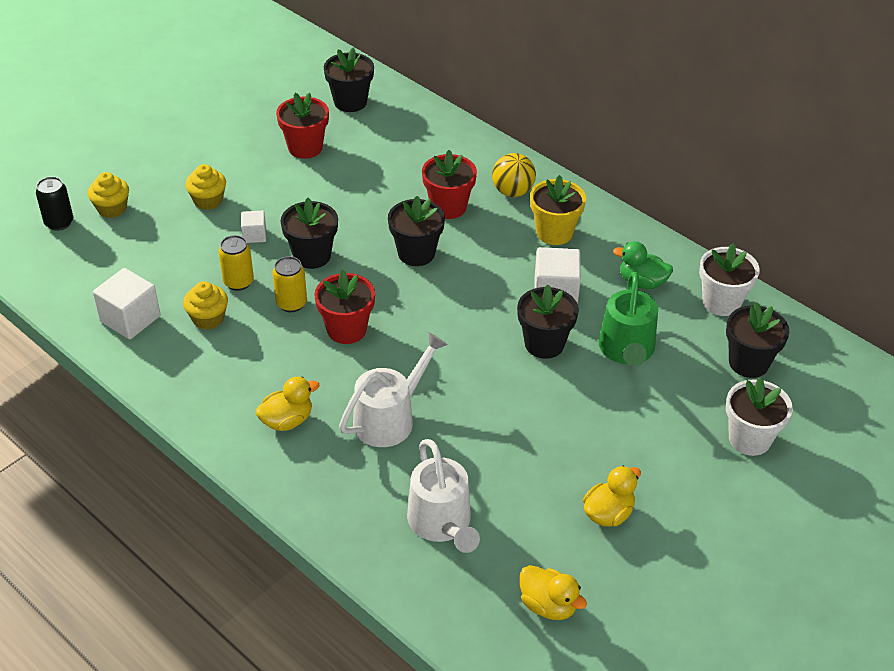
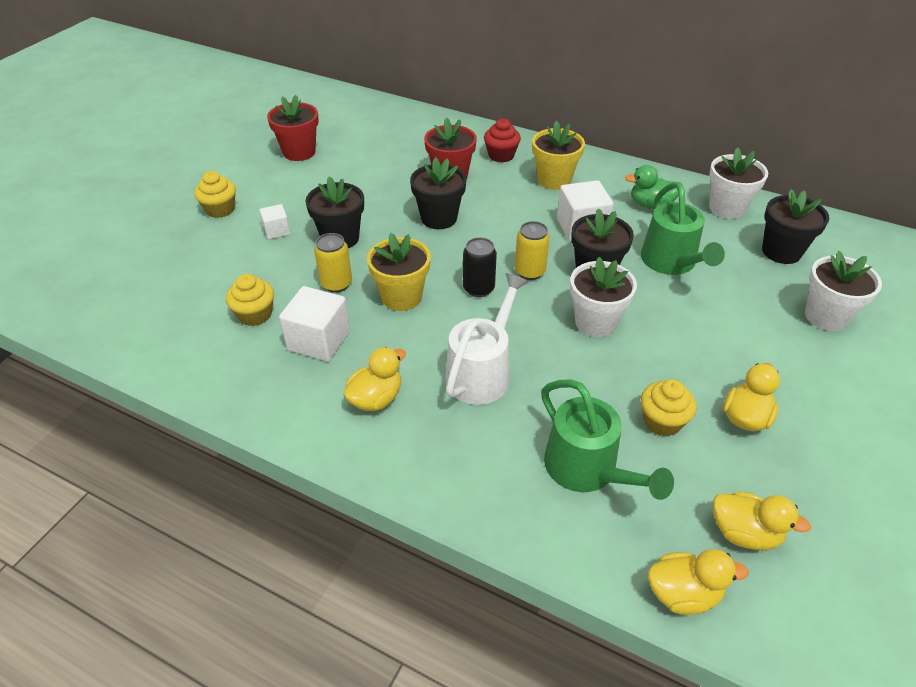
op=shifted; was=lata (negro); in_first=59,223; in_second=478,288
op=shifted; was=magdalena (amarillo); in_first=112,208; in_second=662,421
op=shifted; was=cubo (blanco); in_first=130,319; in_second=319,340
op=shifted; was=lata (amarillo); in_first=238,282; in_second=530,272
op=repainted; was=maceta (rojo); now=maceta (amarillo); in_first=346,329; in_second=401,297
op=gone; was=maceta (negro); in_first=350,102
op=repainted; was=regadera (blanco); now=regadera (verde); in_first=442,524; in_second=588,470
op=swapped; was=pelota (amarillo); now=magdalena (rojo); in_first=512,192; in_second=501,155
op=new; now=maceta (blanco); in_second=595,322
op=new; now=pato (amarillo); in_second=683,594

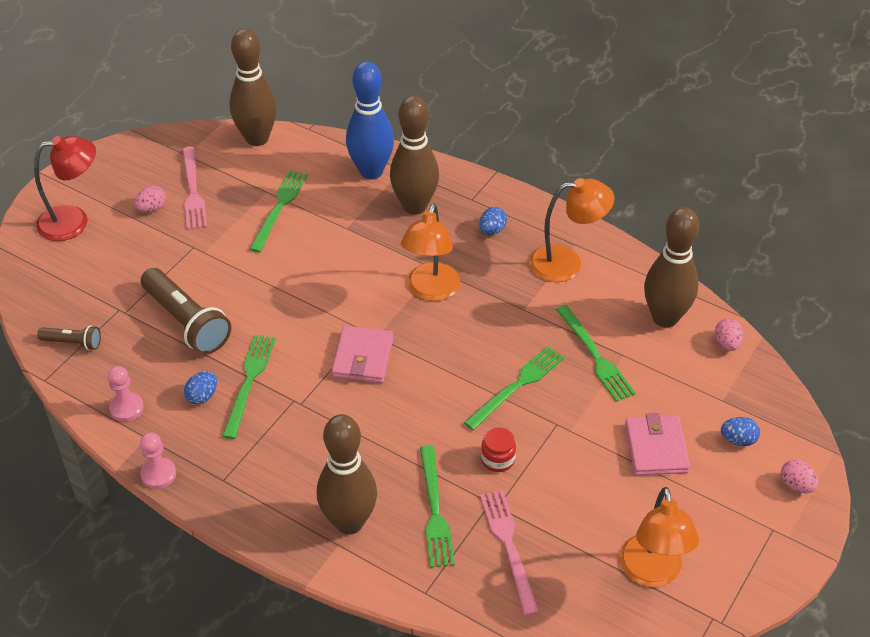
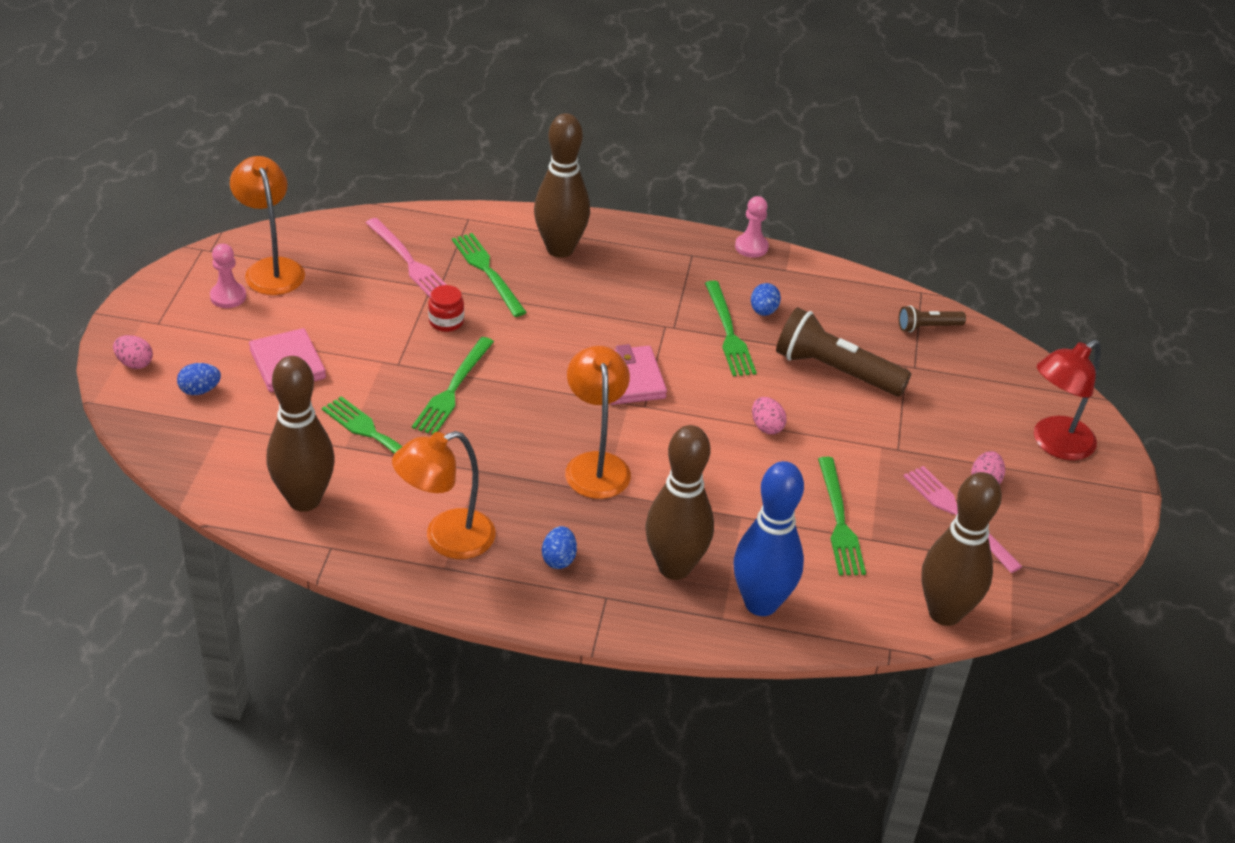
op=shifted; was=peón (rosa); in_first=126,408; in_second=228,296
op=shifted; was=huevo (rosa); in_first=727,344; in_second=766,427

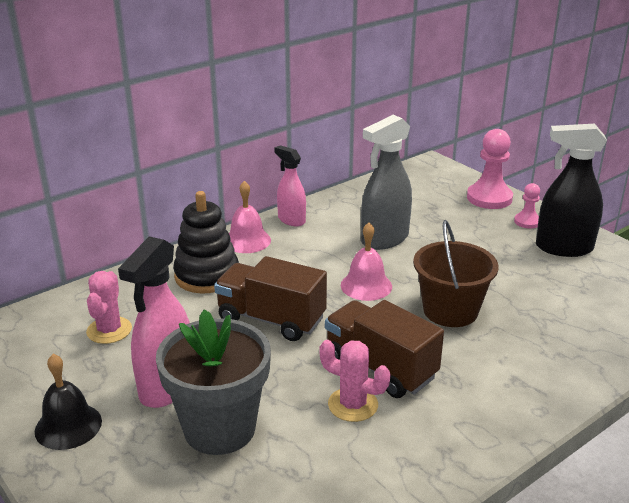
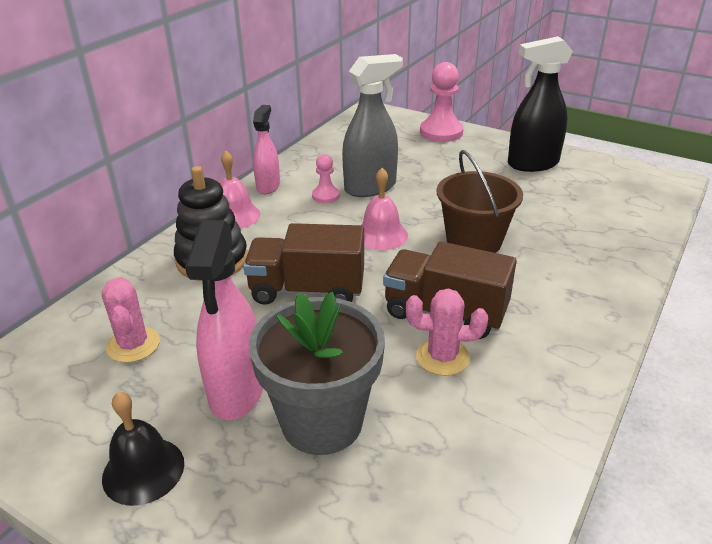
op=rotated; was=pulverizador (rosa); in_first=291,220; in_second=268,186; clockwise=75
op=rotated; was=pulverizador (gris); in_first=384,239; in_second=370,187; clockwise=-150
op=shifted; was=peón (rosa); in_first=527,222; in_second=325,196

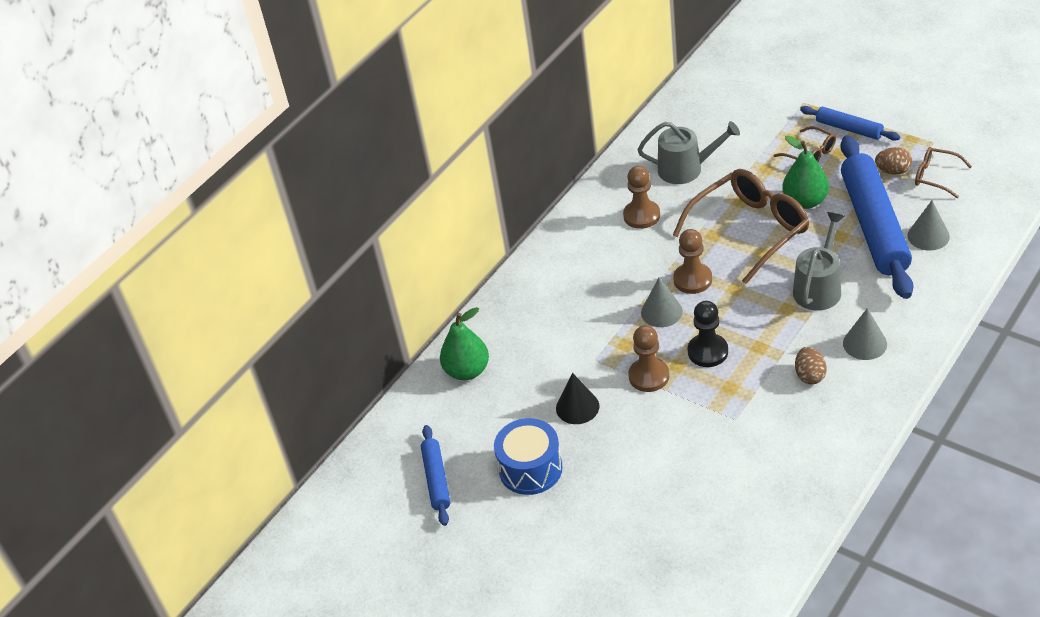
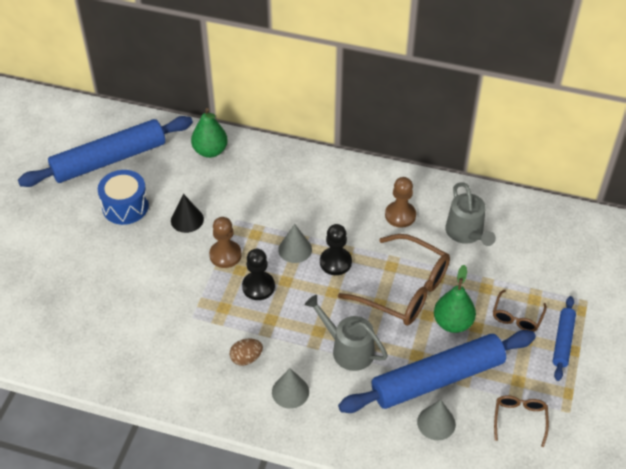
op=scaled; was=rodillo (azul); in_first=436,479; in_second=109,159; ratio=2.05
op=repainted; was=peón (marrón); now=peón (negro); in_first=692,279; in_second=335,262
op=rotated; was=regadera (gris); in_first=819,288; in_second=348,349; clockwise=-150
op=gone; was=huevo (marrón); in_first=893,171

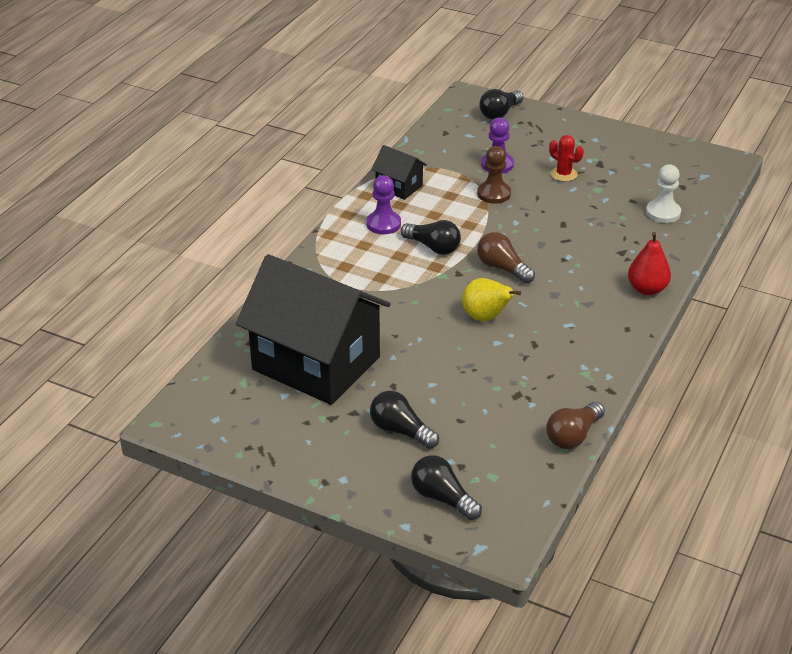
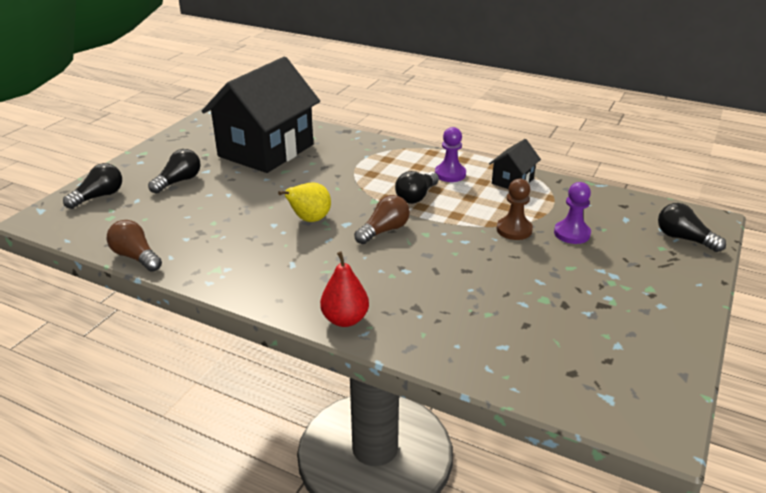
op=gone; was=cactus (rojo); in_first=563,174
op=gone; was=peón (blanco); in_first=663,213

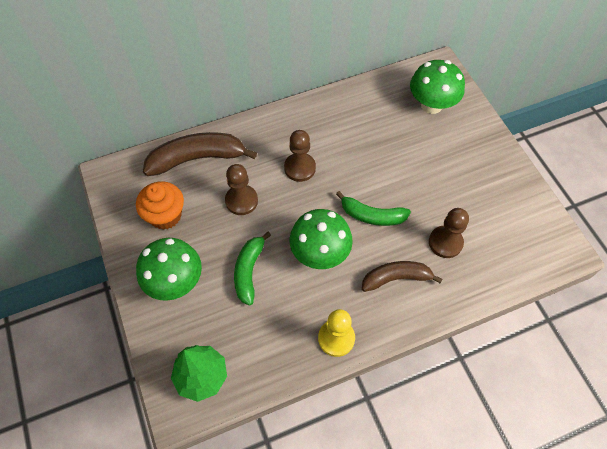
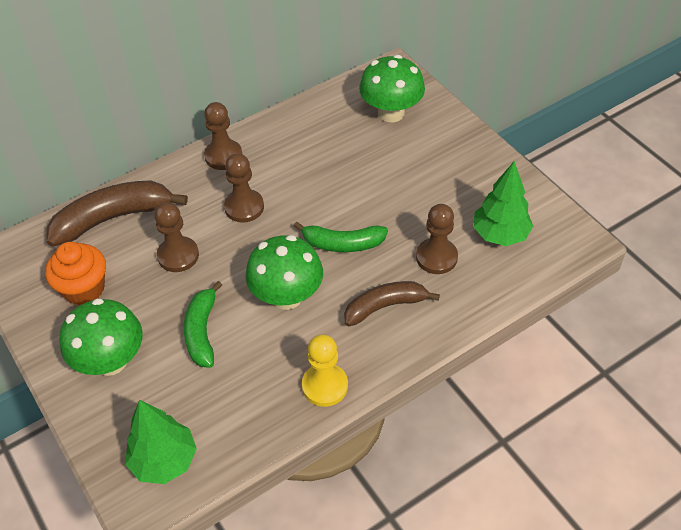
op=new; now=peón (marrón); in_second=223,156
op=new; now=árbol (verde); in_second=500,235

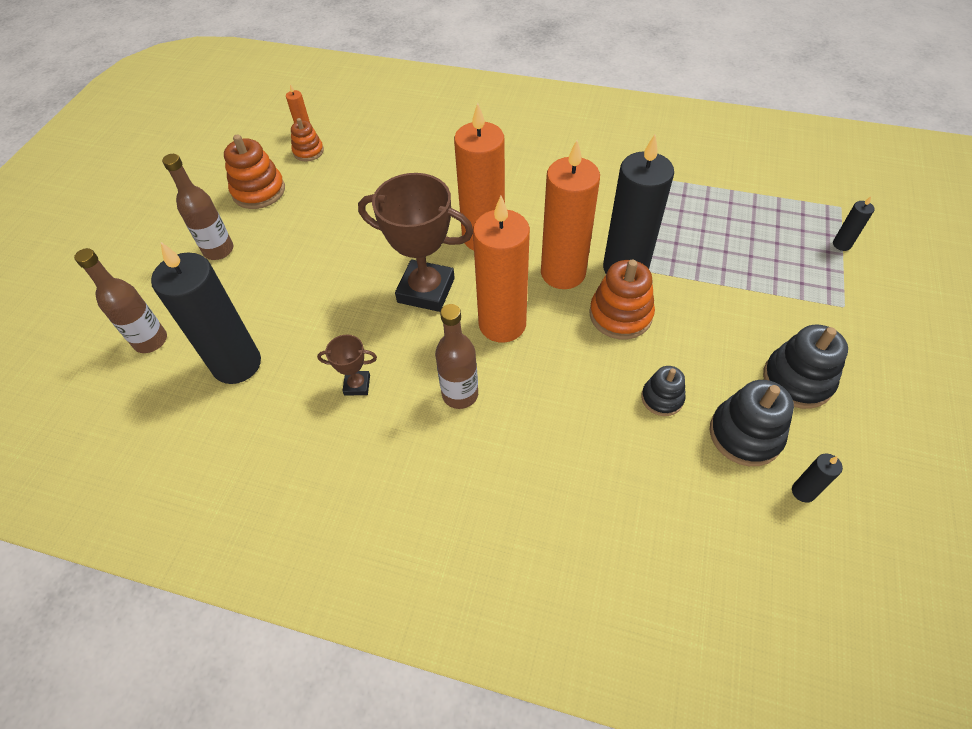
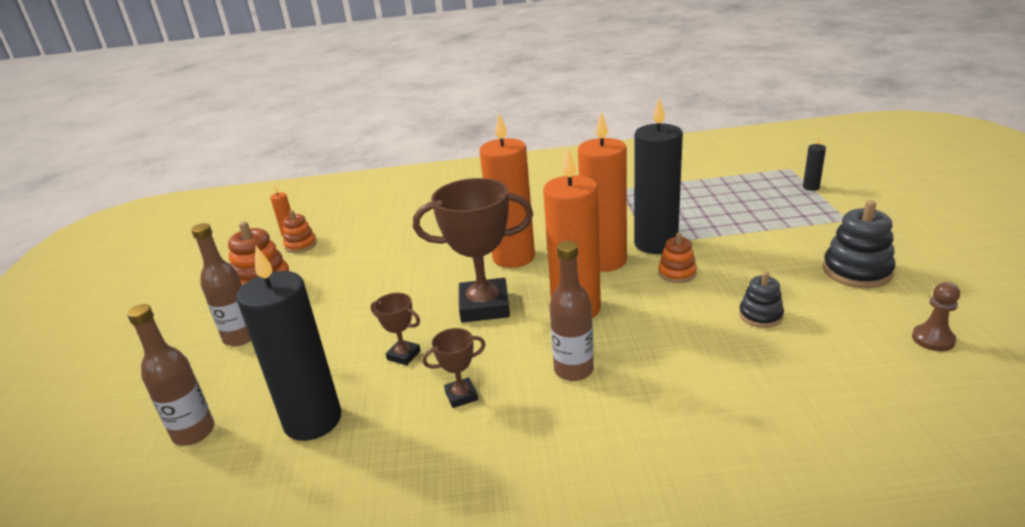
op=scaled; was=juguete apilable (naranja); in_first=620,315; in_second=677,273; ratio=0.61
op=gone; was=juguete apilable (negro); in_first=745,434
op=swapped; was=vela (negro); now=peón (marrón); in_first=803,492; in_second=933,339
op=new; now=trofeo (marrón); in_second=403,355

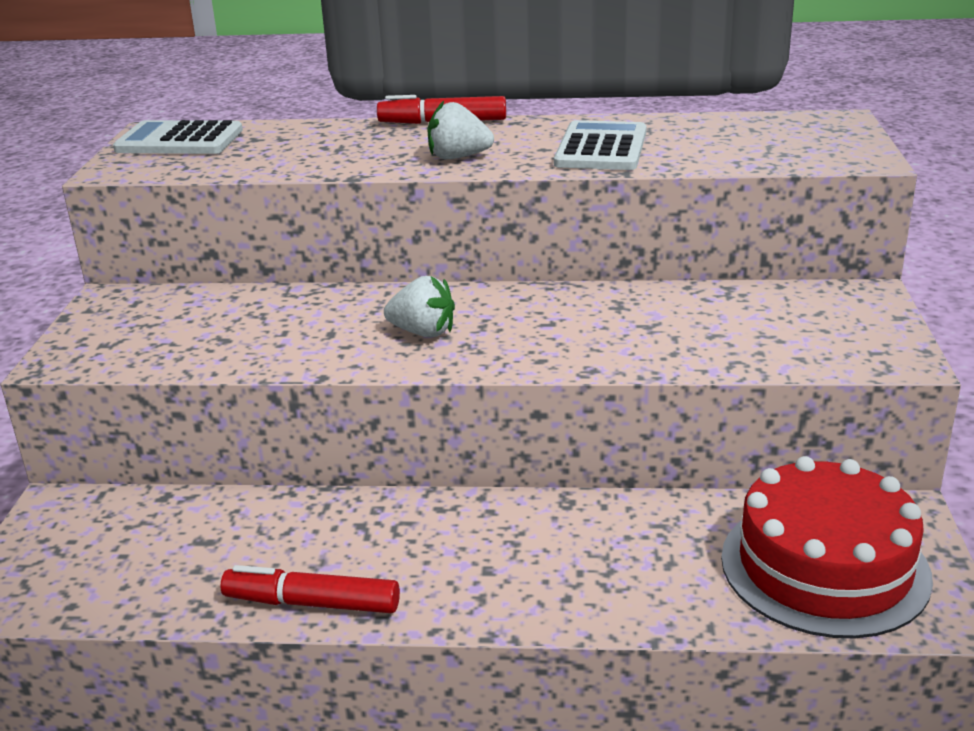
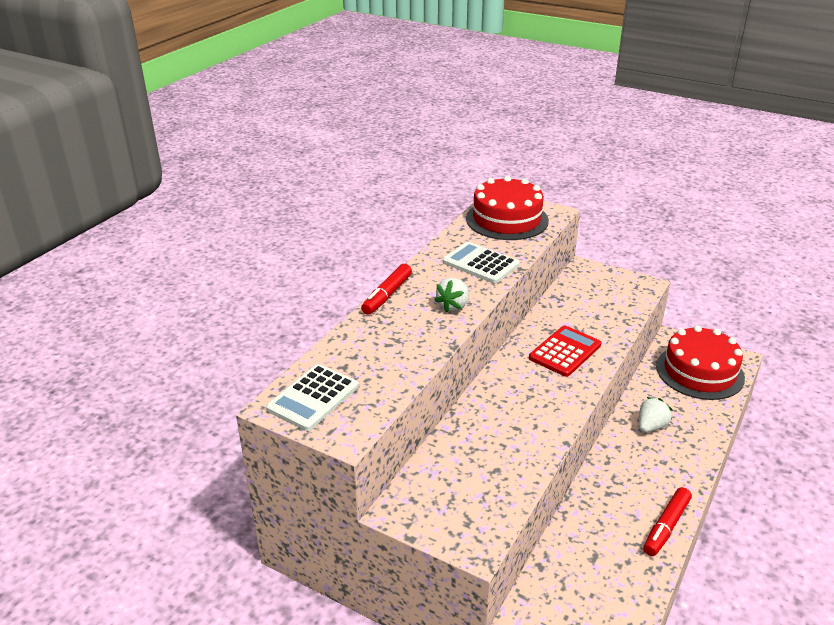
op=shifted; was=fresa (blanco); in_first=423,332; in_second=651,426
op=new; now=tarta (rojo); in_second=507,219
op=new; now=calculadora (rojo); in_second=565,352

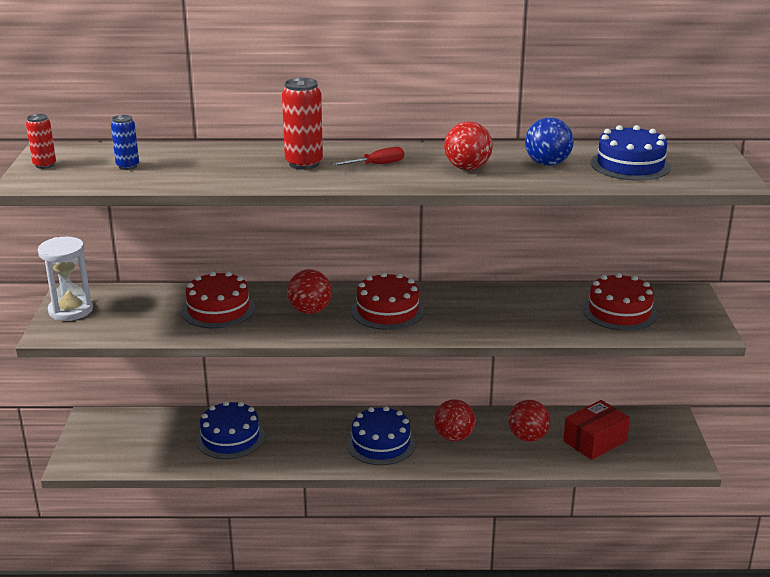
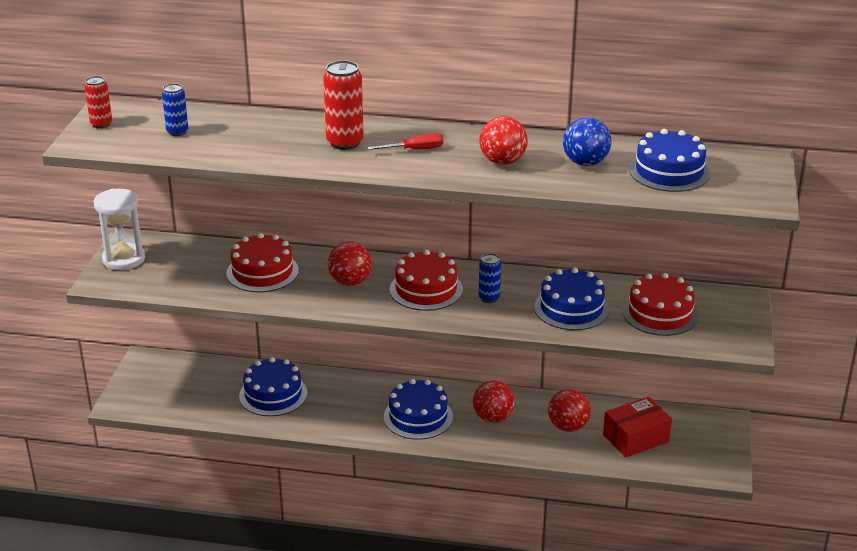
op=new; now=lata (azul); in_second=489,298
op=new; now=tarta (azul); in_second=571,308

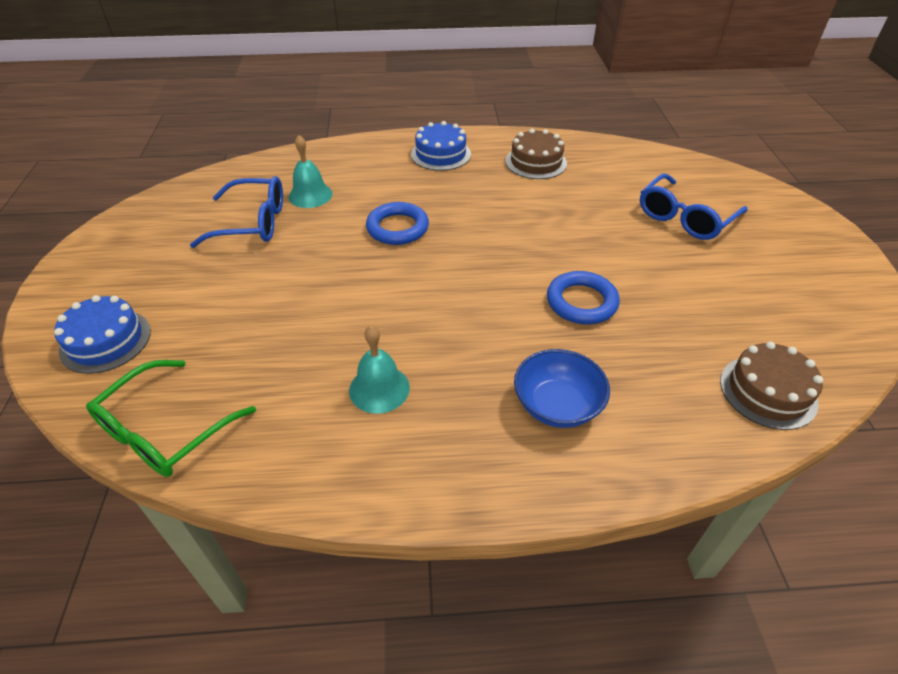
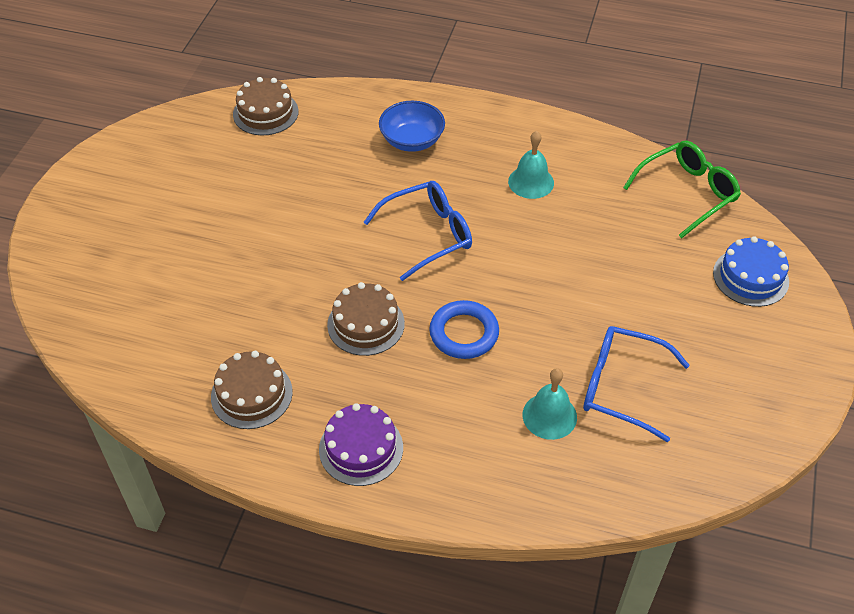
op=repainted; was=tarta (azul); now=tarta (morado); in_first=441,154; in_second=361,448
op=gone; was=anillo (azul); in_first=581,302
op=shifted; was=gafas (azul); in_first=685,218; in_second=428,234
op=new; now=tarta (marrón); in_second=366,324

